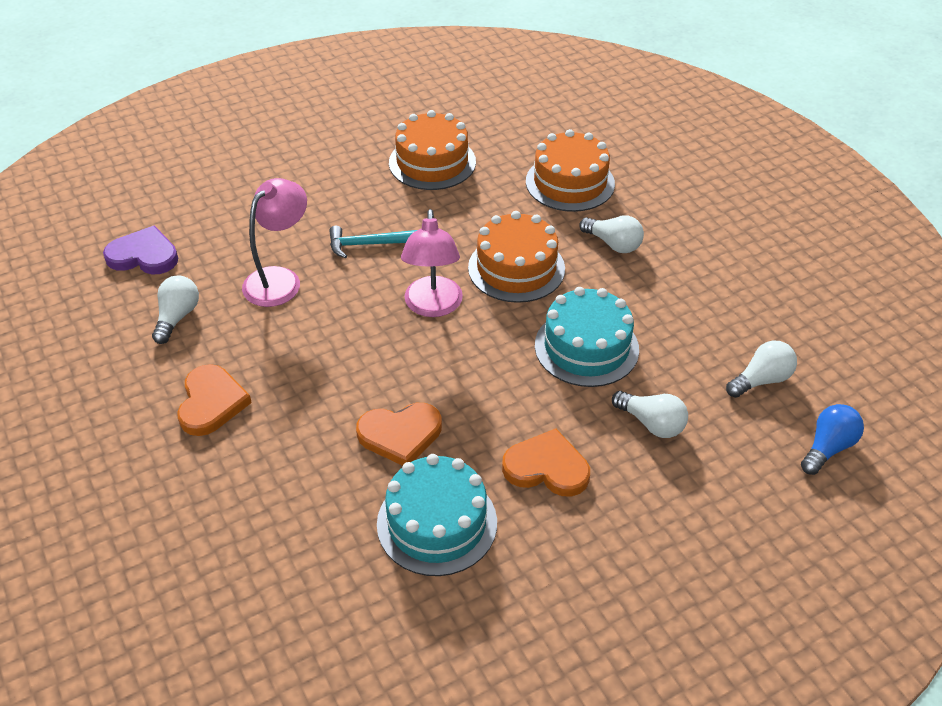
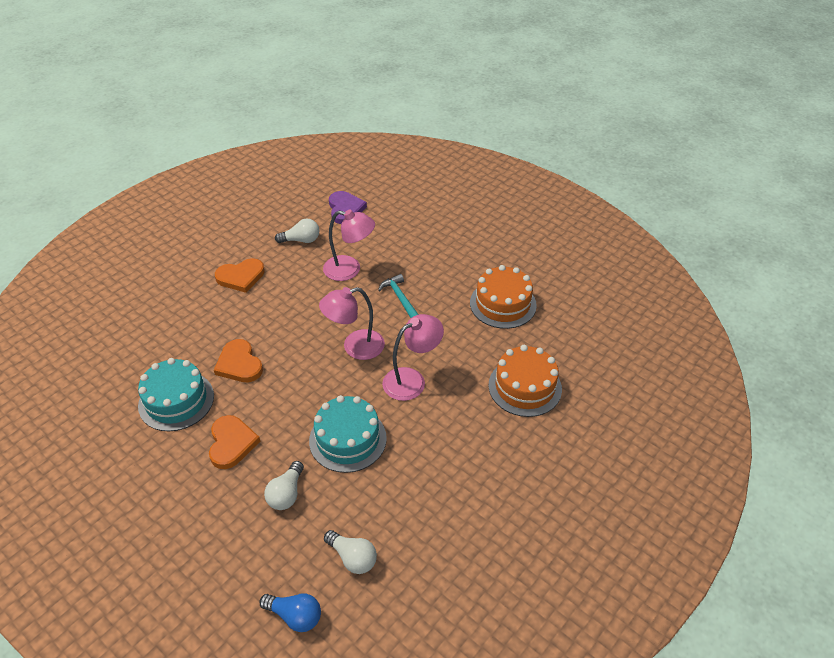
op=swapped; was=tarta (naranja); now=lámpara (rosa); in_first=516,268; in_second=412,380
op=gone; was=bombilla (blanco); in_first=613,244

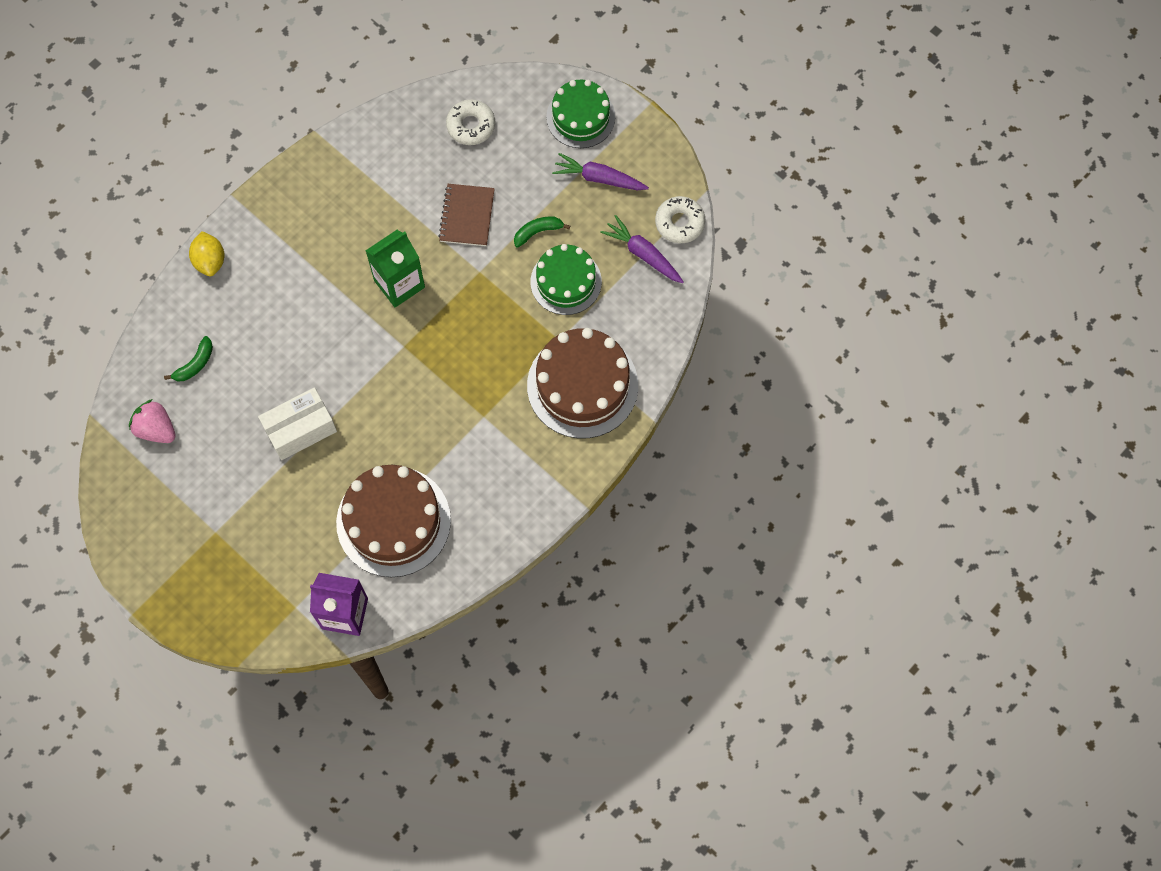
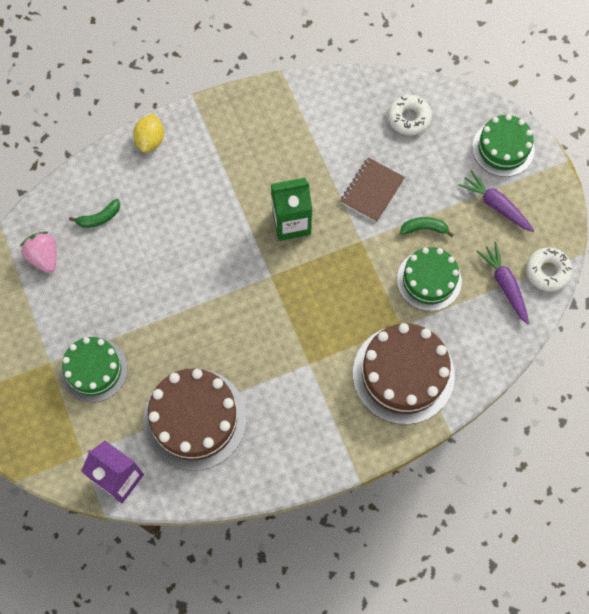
op=gone; was=caja (blanco); in_first=300,429
op=new; now=tarta (verde); in_second=94,369

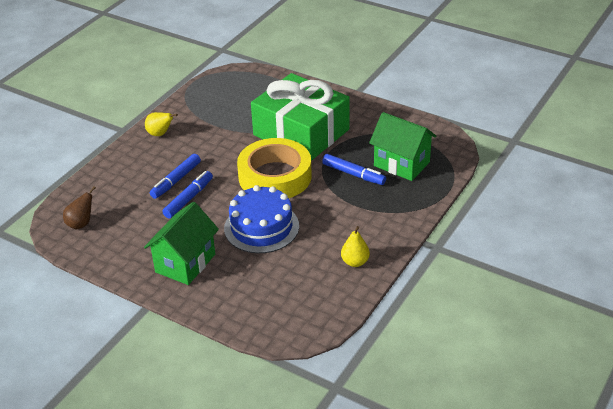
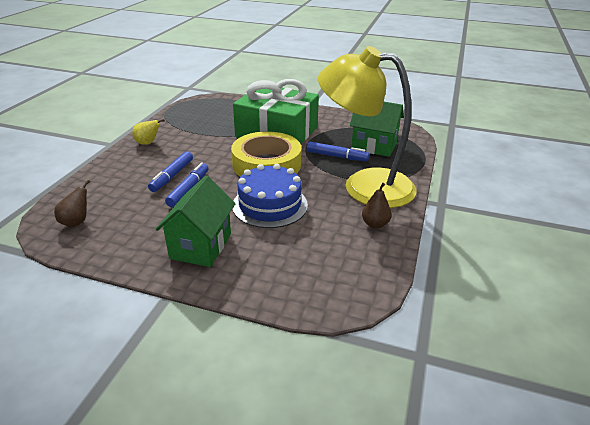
op=repainted; was=pera (amarillo); now=pera (marrón); in_first=355,262; in_second=375,224
op=new; now=lámpara (amarillo); in_second=364,185

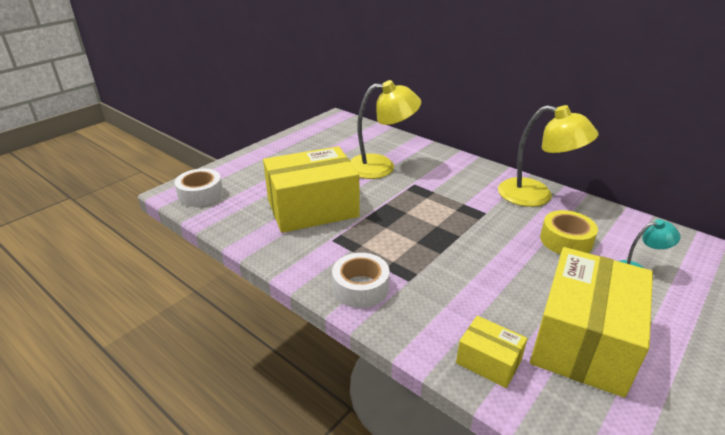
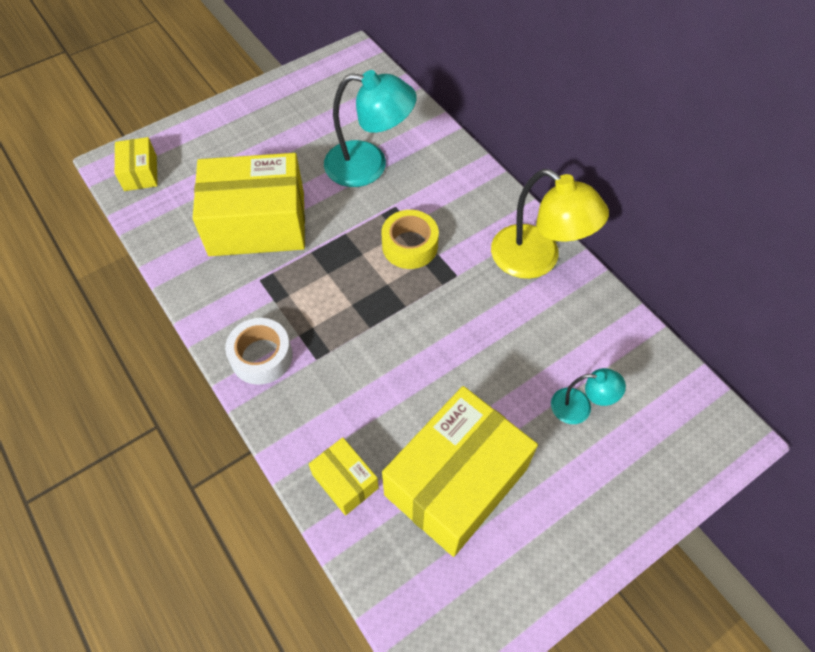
op=swapped; was=cinta adhesiva (blanco); now=caja (amarillo); in_first=201,194; in_second=140,173
op=repainted; was=lámpara (amarillo); now=lámpara (turquesa); in_first=381,166; in_second=369,165
op=shifted; was=cinta adhesiva (amarillo); in_first=566,240; in_second=410,246

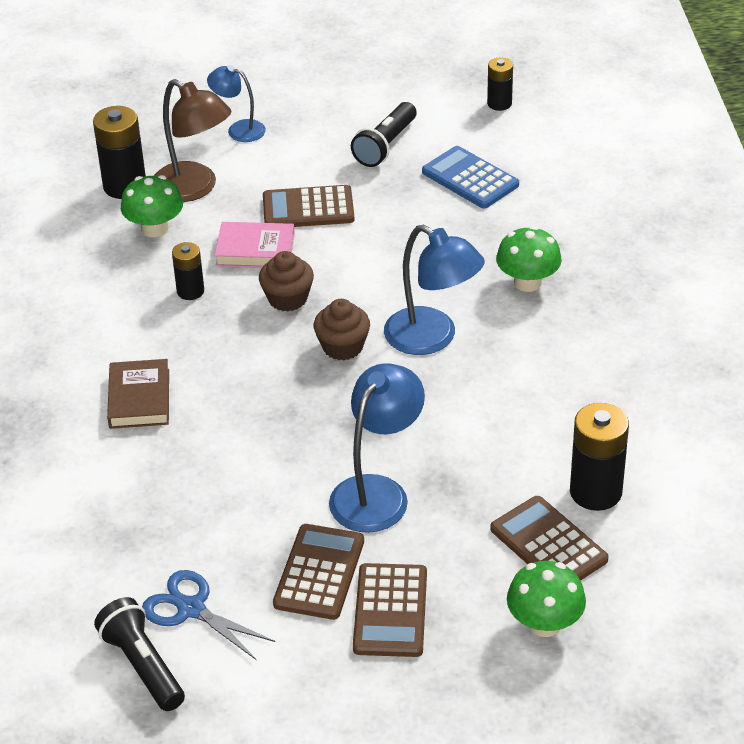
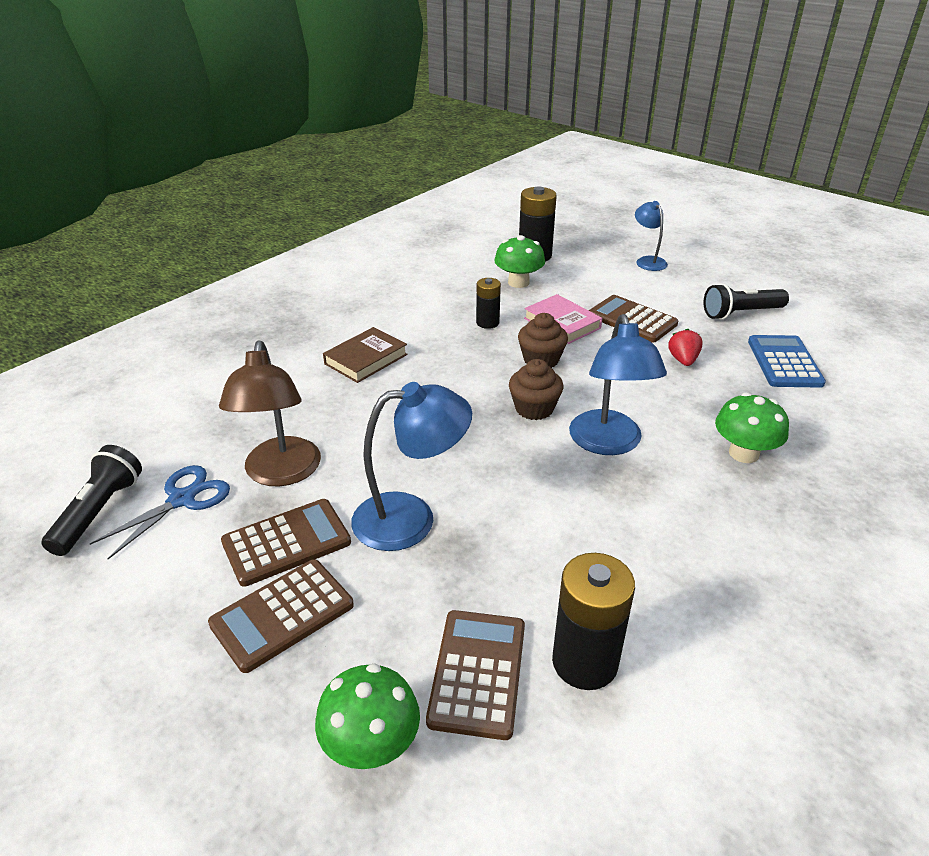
op=rotated; was=tijeras (azul); in_first=191,609; in_second=182,499; clockwise=45
op=shifted; was=lámpara (marrón); in_first=194,188; in_second=281,473
op=gone; was=pila (negro); in_first=499,103
op=new; now=fresa (rojo); in_second=683,360

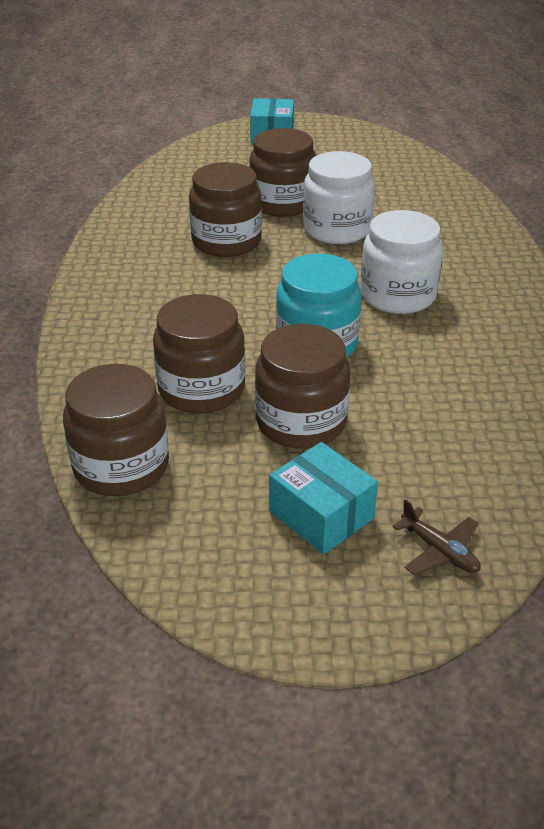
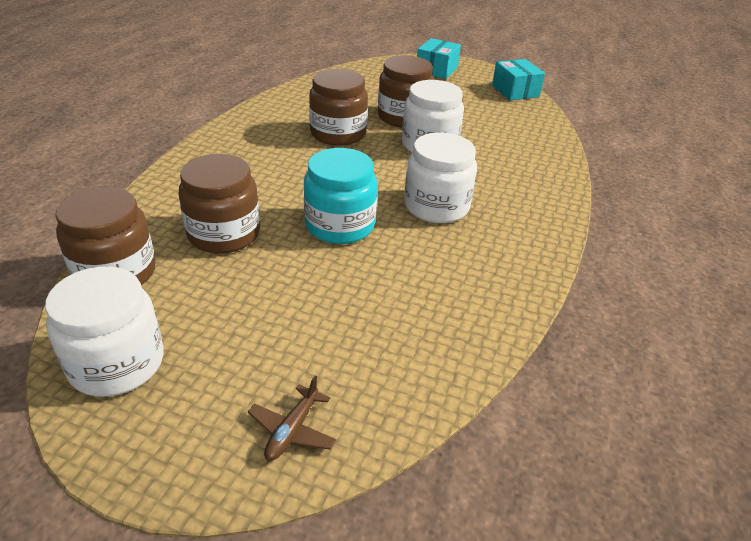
op=gone; was=tarro (marrón); in_first=301,422
op=shifted; was=caja (turquesa); in_first=321,515; in_second=515,91
op=rotated; was=avión (marrón); in_first=439,551; in_second=292,430; clockwise=45
op=new; now=tarro (blanco); in_second=117,363

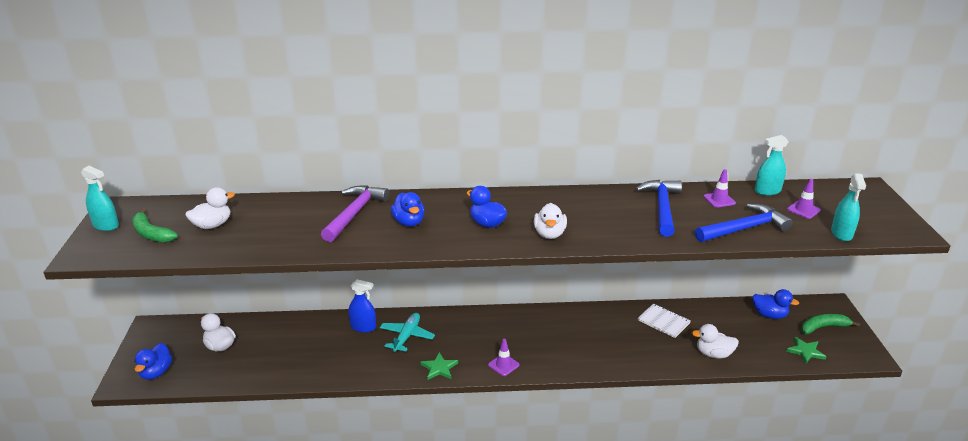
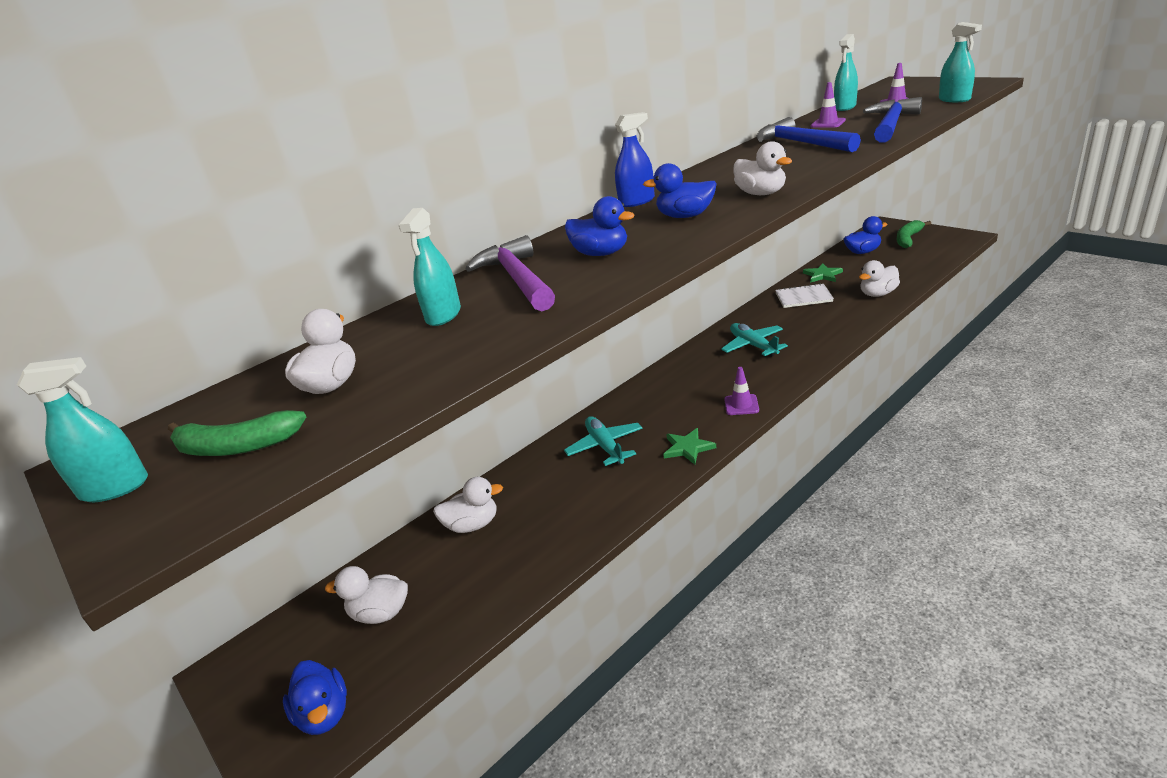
op=shifted; was=pulverizador (azul); in_first=363,327; in_second=636,201
op=shifted; was=estrella (verde); in_first=805,351; in_second=822,275
op=new; now=pulverizador (turquesa); in_second=443,315
op=new; now=pato (blanco); in_second=472,525
op=new; now=avión (turquesa); in_second=753,345

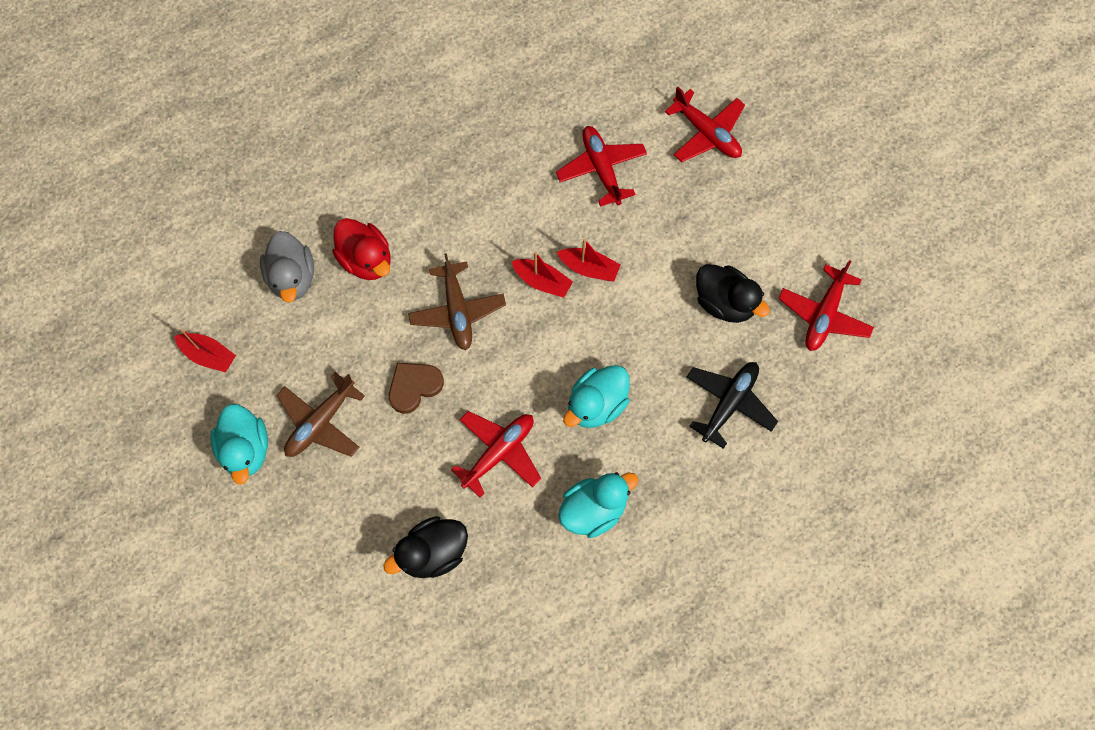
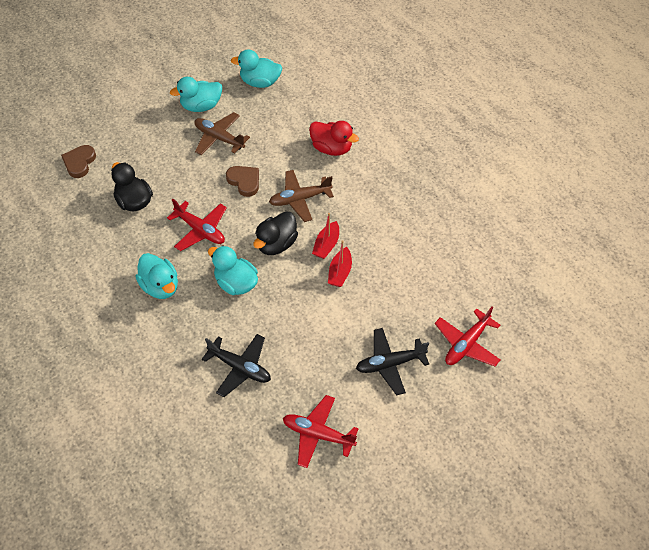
op=swapped; was=barco (rojo); now=pato (turquesa); in_first=209,355; in_second=260,82
op=gone; was=pato (gris); in_first=292,277
op=rotated; was=pato (rojo); in_first=366,260; in_second=331,148; clockwise=-105
op=gone; was=avión (rojo); in_first=601,169
op=shifted; was=pato (negro); in_first=724,302; in_second=276,244
op=new; now=corazón (marrón); in_second=79,162
op=new; now=avión (negro); in_second=390,364

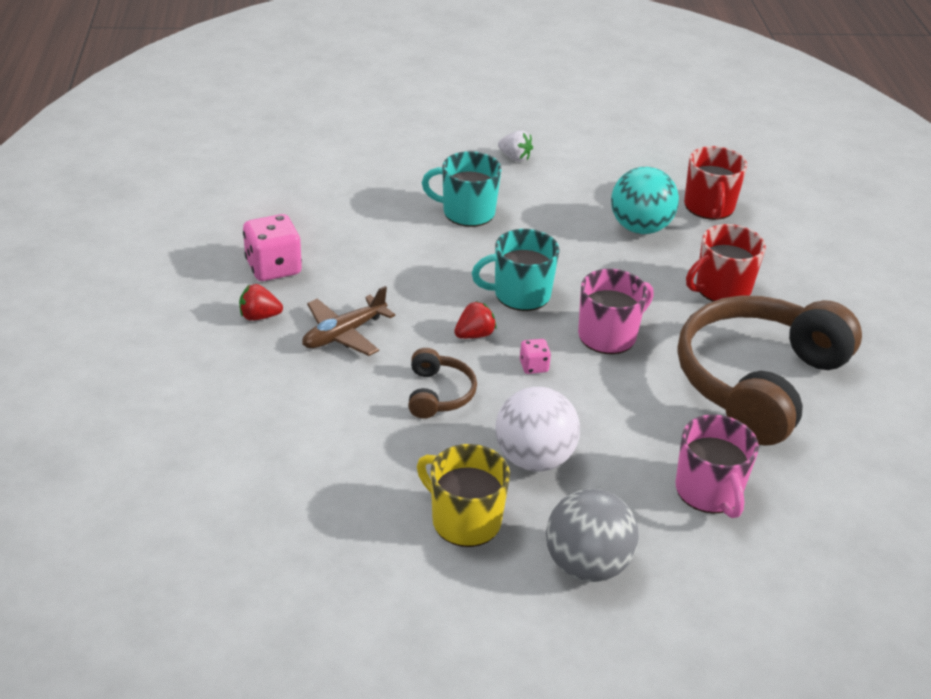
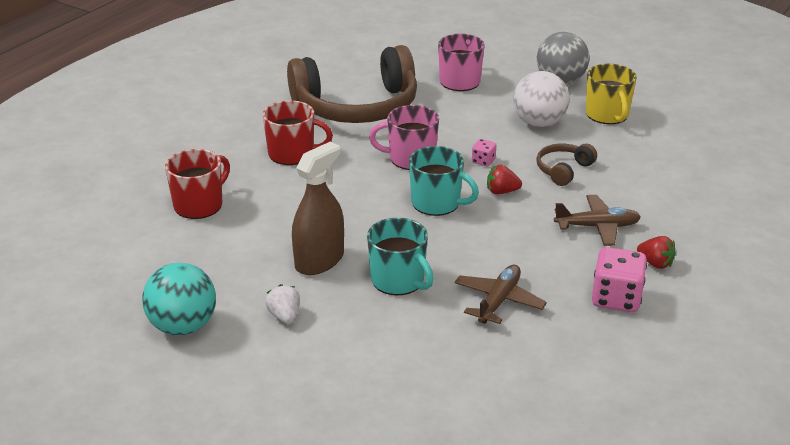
op=shifted; was=pelota (turquesa); in_first=640,228; in_second=183,326
op=new; now=pulverizador (marrón); in_second=319,260
op=new; now=avión (marrón); in_second=498,301

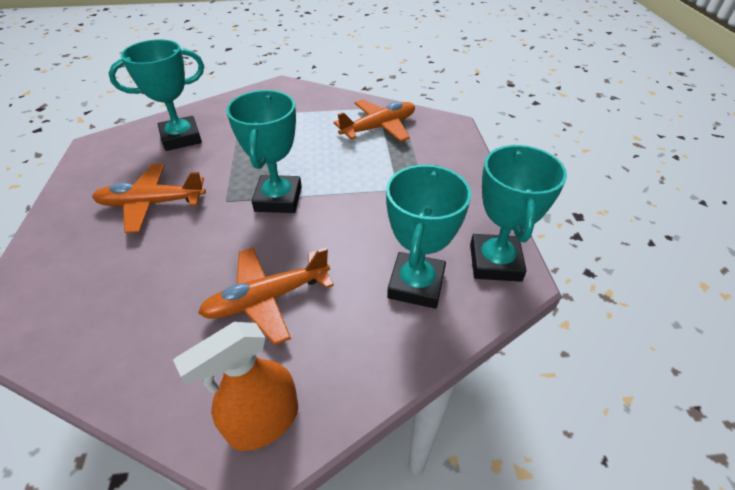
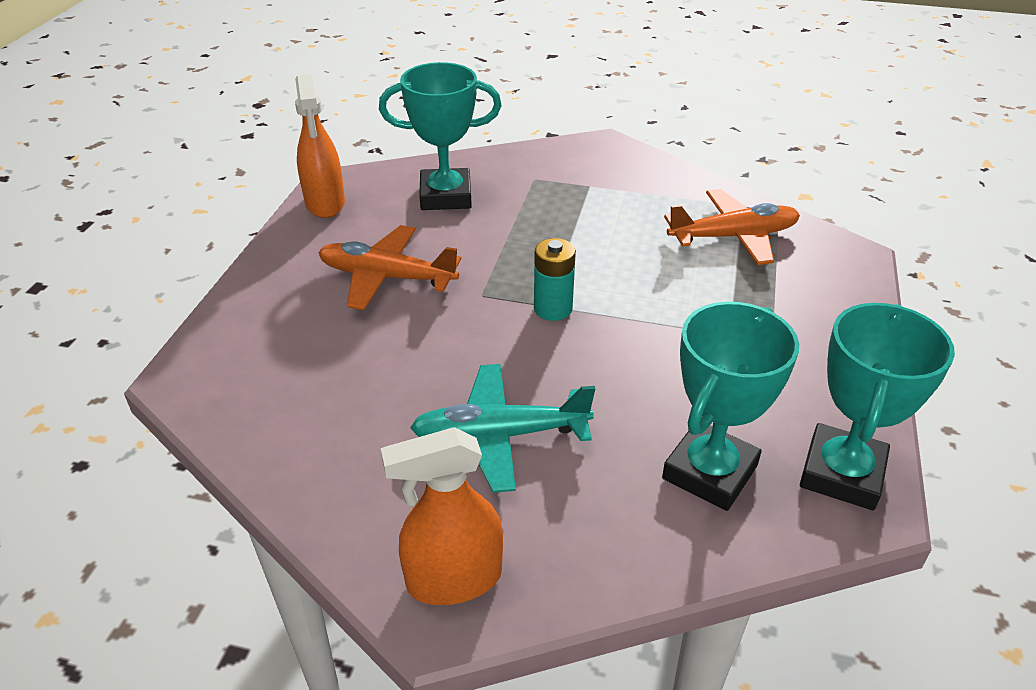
op=repainted; was=avión (naranja); now=avión (turquesa); in_first=267,299; in_second=499,435
op=swapped; was=trofeo (turquesa); now=pila (turquesa); in_first=278,199; in_second=553,309
op=new; now=pulverizador (naranja); in_second=325,203

